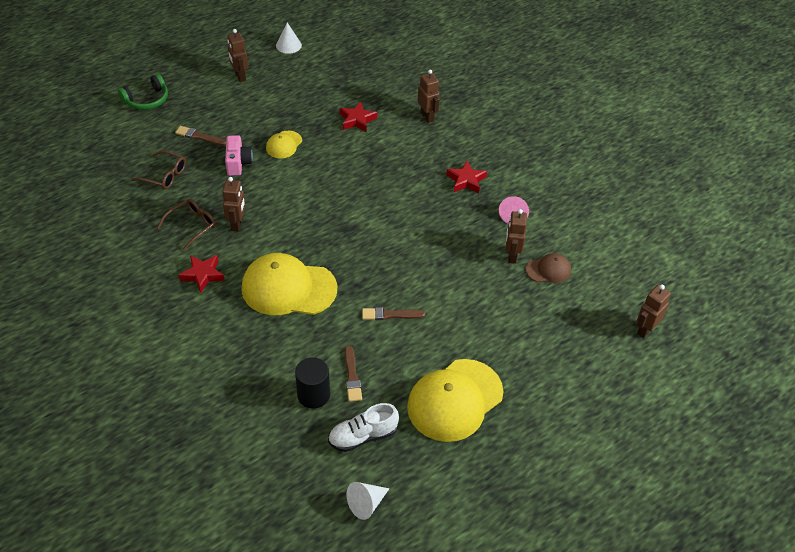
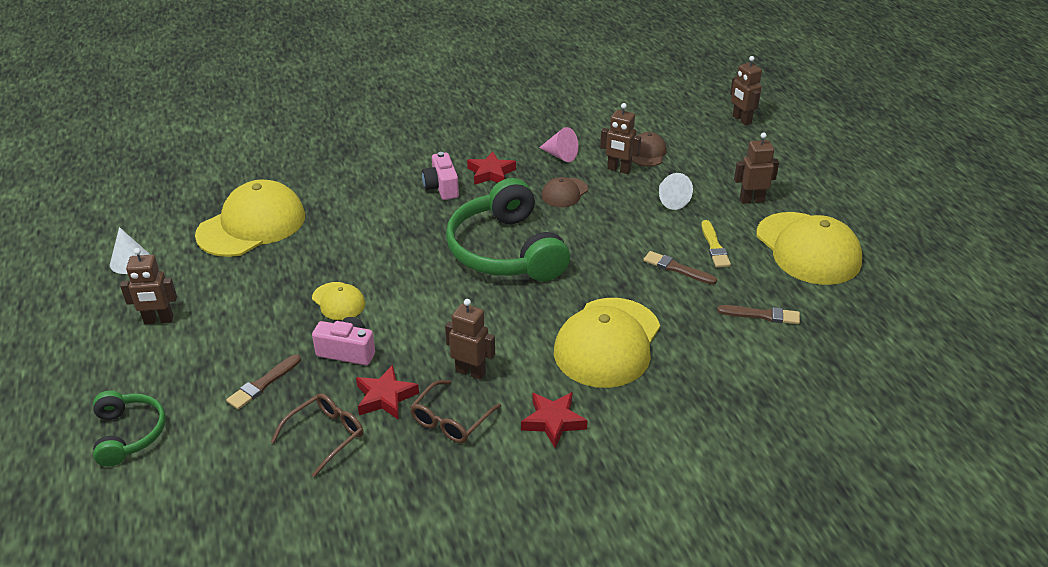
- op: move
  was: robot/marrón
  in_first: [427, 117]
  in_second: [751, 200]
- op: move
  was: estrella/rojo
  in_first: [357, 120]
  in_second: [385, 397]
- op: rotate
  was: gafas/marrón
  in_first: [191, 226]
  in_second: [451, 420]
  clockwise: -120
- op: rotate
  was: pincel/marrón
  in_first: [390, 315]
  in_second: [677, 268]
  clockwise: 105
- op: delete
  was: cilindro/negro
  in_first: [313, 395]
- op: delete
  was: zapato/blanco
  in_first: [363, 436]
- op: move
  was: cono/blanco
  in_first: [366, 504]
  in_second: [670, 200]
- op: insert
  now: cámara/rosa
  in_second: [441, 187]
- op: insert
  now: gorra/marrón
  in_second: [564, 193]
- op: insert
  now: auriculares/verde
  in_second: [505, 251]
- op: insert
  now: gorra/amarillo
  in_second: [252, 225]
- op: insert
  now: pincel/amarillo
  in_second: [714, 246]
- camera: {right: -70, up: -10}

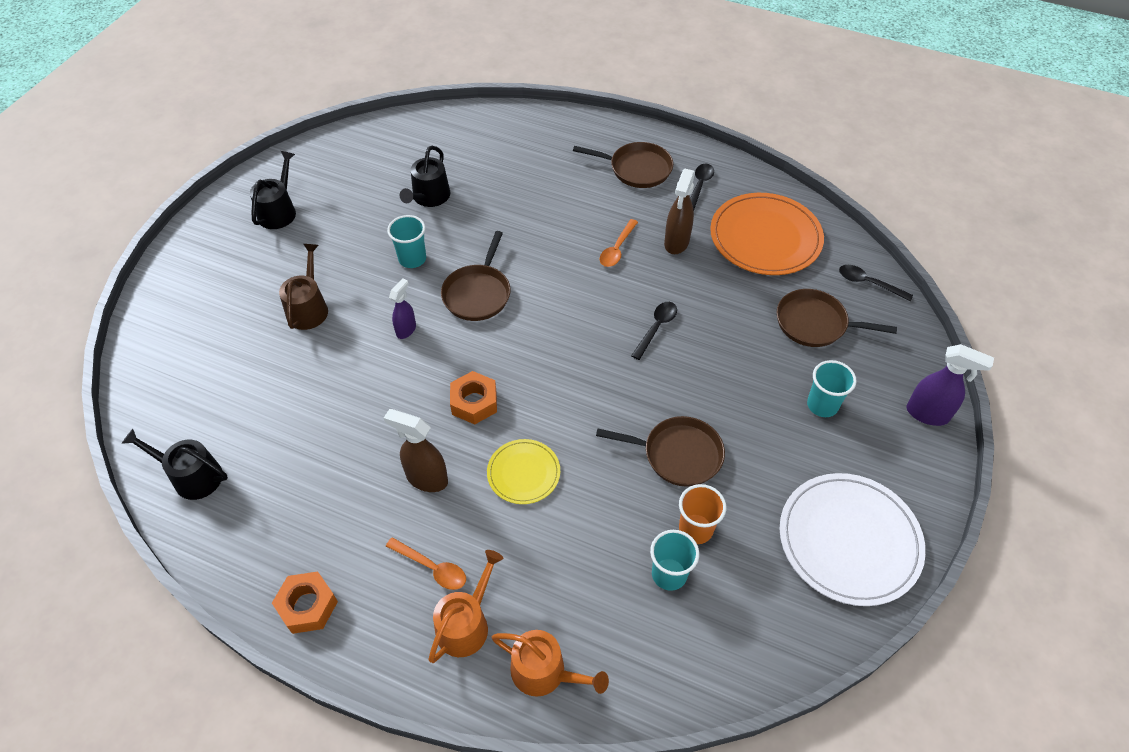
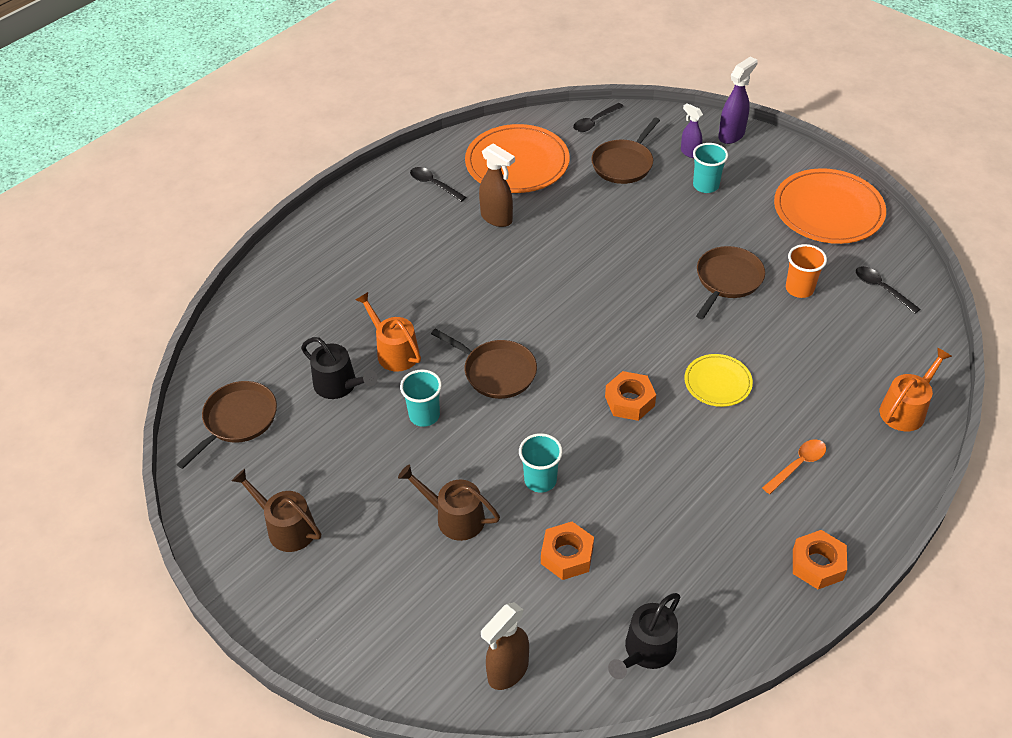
- op: move
  was: sartén/marrón
  in_first: [637, 169]
  in_second: [238, 420]
- op: recolor
  was: regadera/negro
  now: regadera/marrón
  in_first: [279, 211]
  in_second: [286, 527]
- op: delete
  was: cuchara/naranja
  in_first: [617, 249]
- op: move
  was: pulverizador/morado
  in_first: [406, 330]
  in_second: [689, 152]
- op: move
  was: cuchara/negro
  in_first: [656, 328]
  in_second: [881, 289]
- op: move
  was: pulverizador/marrón
  in_first: [426, 478]
  in_second: [507, 671]
- op: recolor
  was: plato/blanco
  now: plato/naranja
  in_first: [849, 540]
  in_second: [828, 210]
- op: move
  was: vaso/turquesa
  in_first: [669, 574]
  in_second: [540, 480]
- op: move
  was: regadera/naranja
  in_first: [466, 624]
  in_second: [394, 351]
- op: insert
  now: tuerca/naranja
  in_second: [567, 555]
- camera: {right: -70, up: -5}

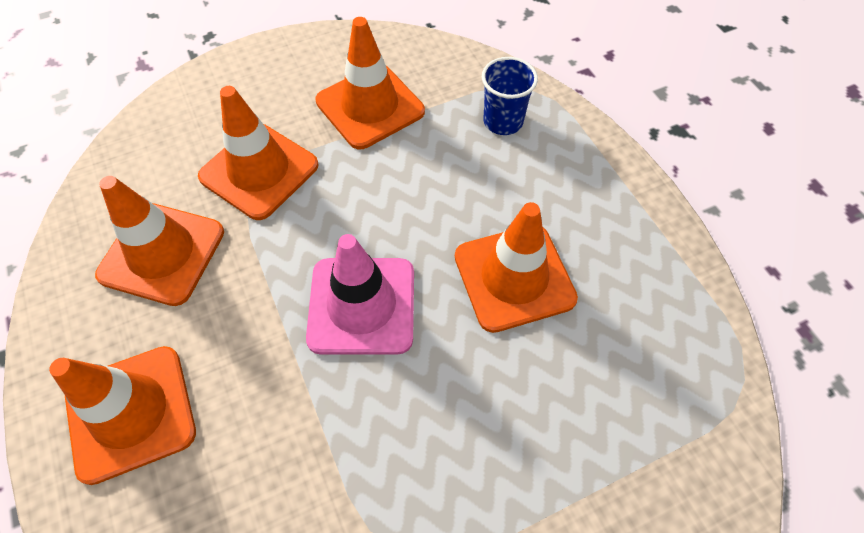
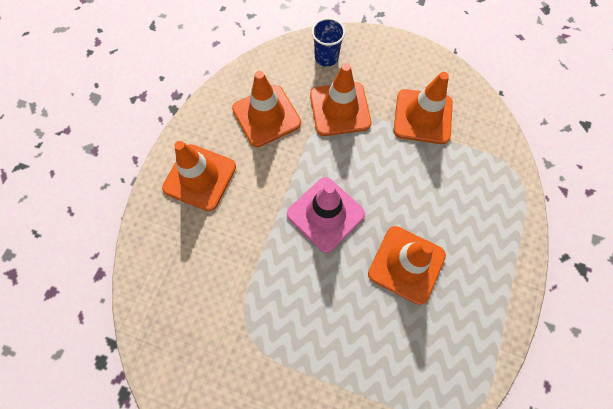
- op: move
  was: vaso/azul
  in_first: [503, 121]
  in_second: [326, 57]
- camera: {right: 45, up: 10}

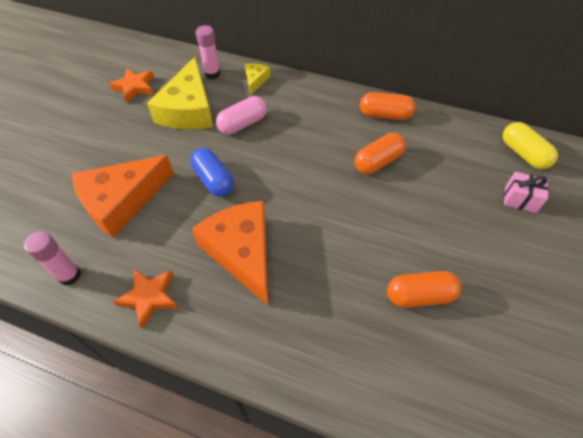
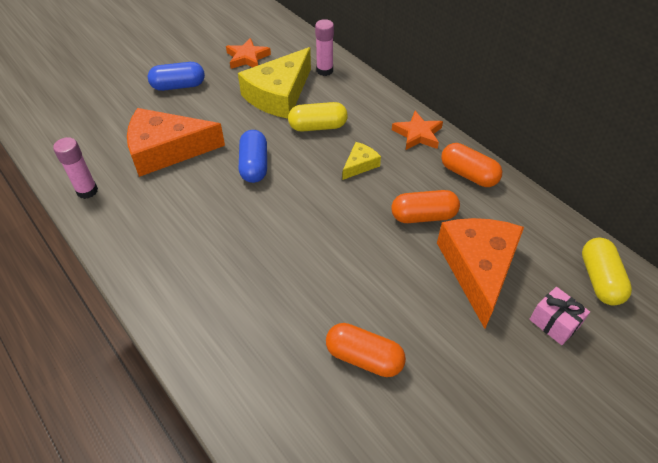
- op: move
  was: queso/amarillo
  in_first: [255, 80]
  in_second: [360, 165]
- op: recolor
  was: cápsula/rosa
  now: cápsula/amarillo
  in_first: [242, 124]
  in_second: [318, 127]
- op: move
  was: queso/naranja
  in_first: [242, 252]
  in_second: [478, 268]
- op: move
  was: estrella/naranja
  in_first: [149, 297]
  in_second: [417, 134]
- op: insert
  now: cápsula/azul
  in_second: [178, 86]
- camera: {right: 30, up: -5}

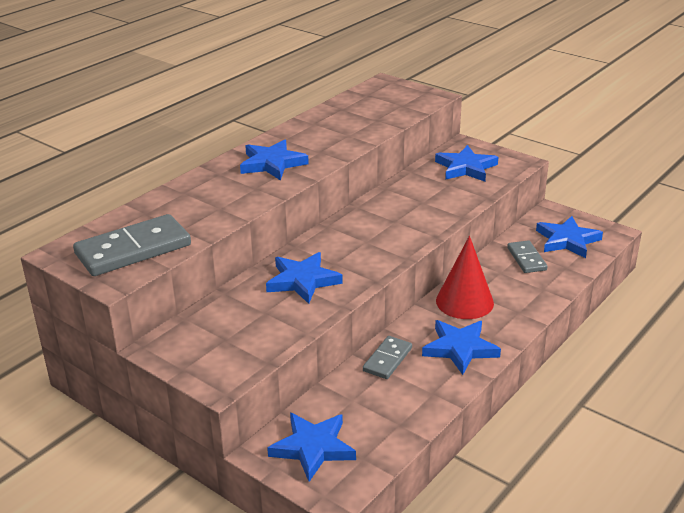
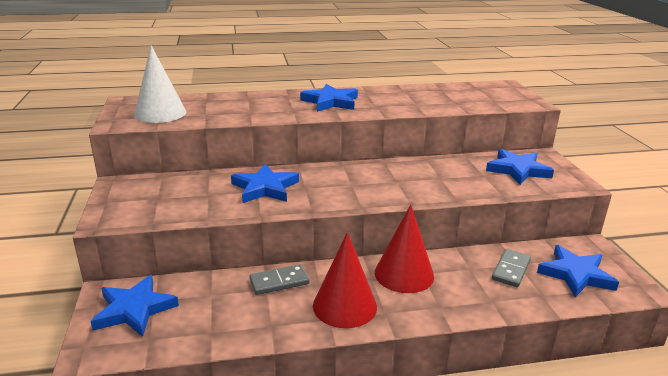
- op: replace
  was: ficha de dominó/gris
  now: cono/blanco
  in_first: [133, 249]
  in_second: [160, 113]
- op: replace
  was: estrella/azul
  now: cono/rojo
  in_first: [460, 348]
  in_second: [344, 306]
- camera: {right: 40, up: -5}

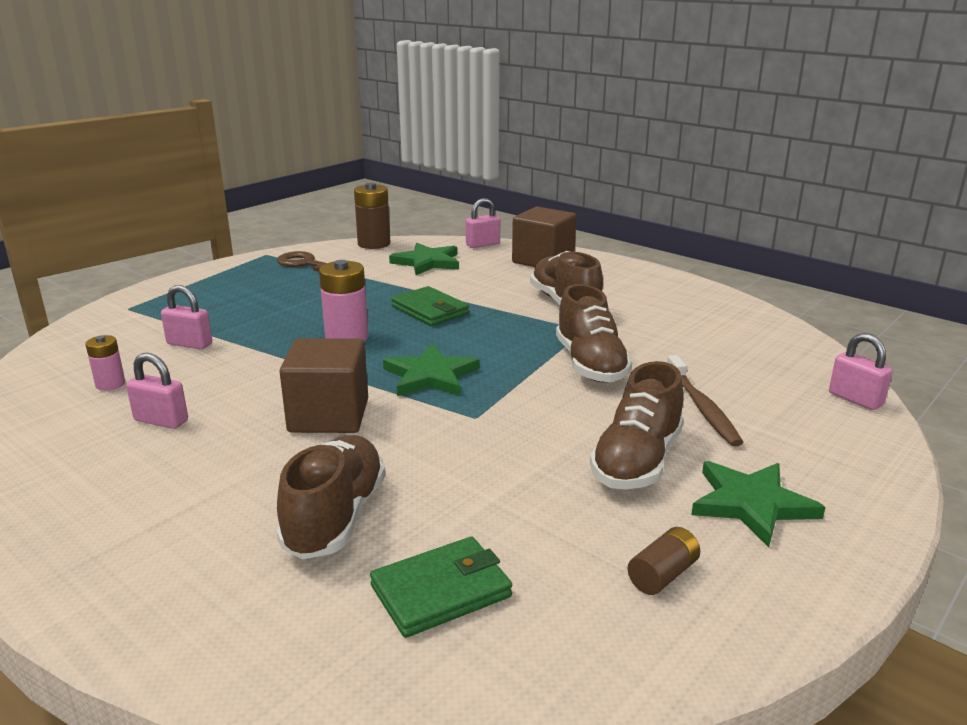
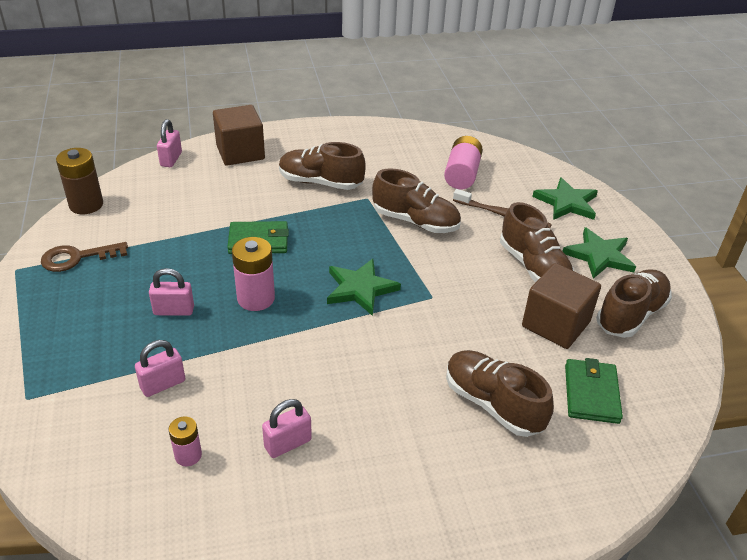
- op: move
  was: estrella/verde
  in_first: [427, 262]
  in_second: [566, 202]
- op: move
  was: candado/rosa
  in_first: [855, 399]
  in_second: [174, 310]
- op: move
  was: cubo/marrón
  in_first: [329, 416]
  in_second: [555, 324]
- op: replace
  was: pila/marrón
  now: zapato/marrón
  in_first: [663, 575]
  in_second: [630, 315]
- op: insert
  now: pila/rosa
  in_second: [462, 174]
- camera: {right: -55, up: 15}

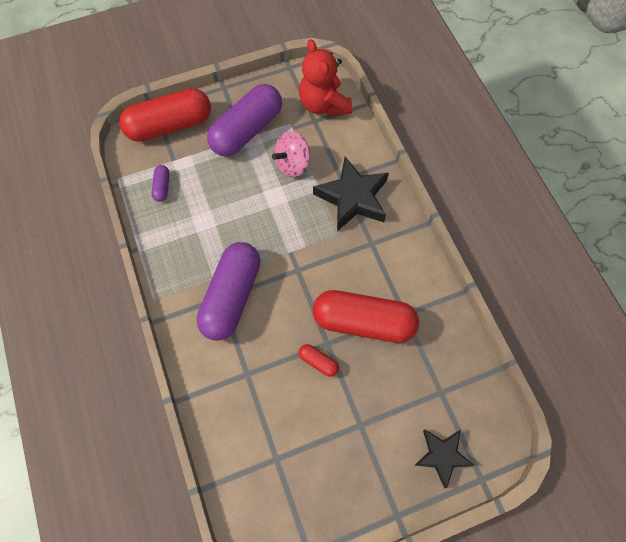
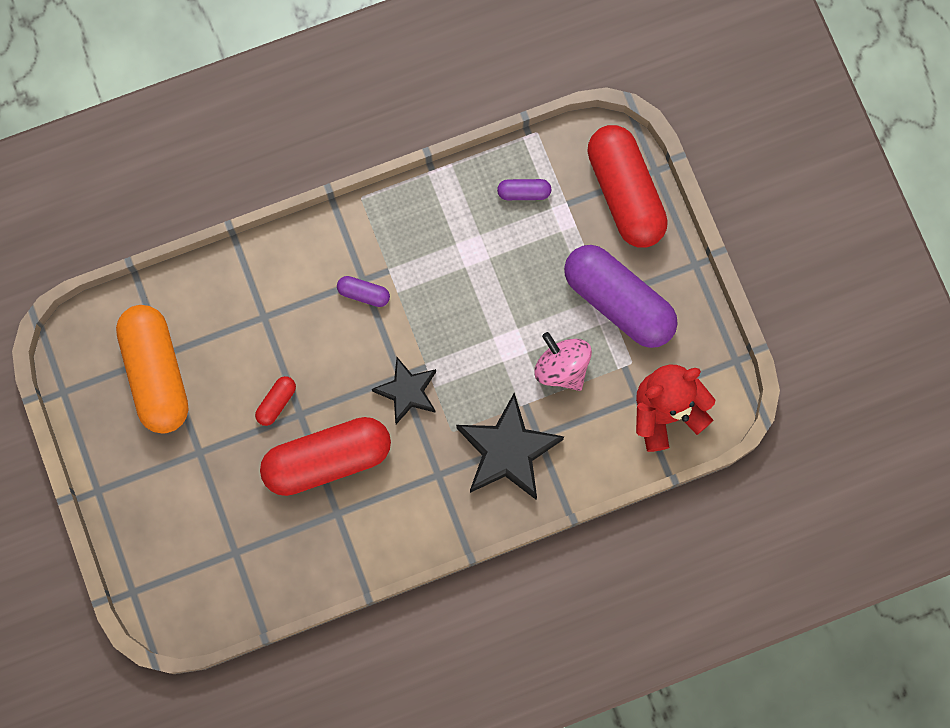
- op: resize
  was: cápsula/morado
  in_first: [232, 296]
  in_second: [363, 294]
  ratio: 0.42
- op: rotate
  was: cápsula/rojo
  in_first: [363, 321]
  in_second: [327, 460]
  clockwise: 60
- op: move
  was: estrella/negro
  in_first: [442, 455]
  in_second: [407, 392]
- op: insert
  now: cápsula/naranja
  in_second: [156, 373]
- camera: {right: 90, up: 10}

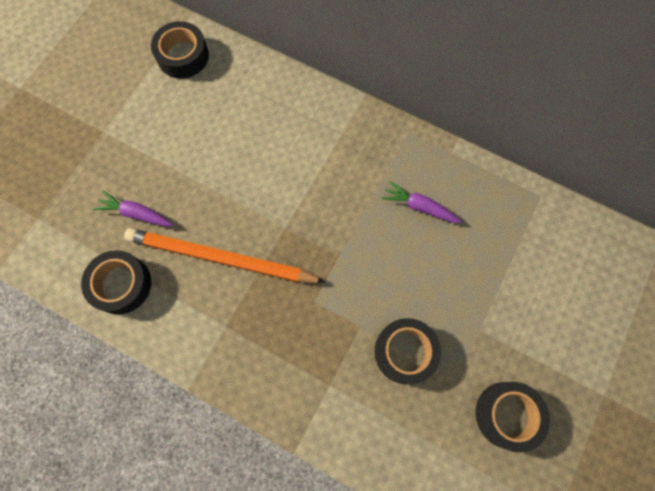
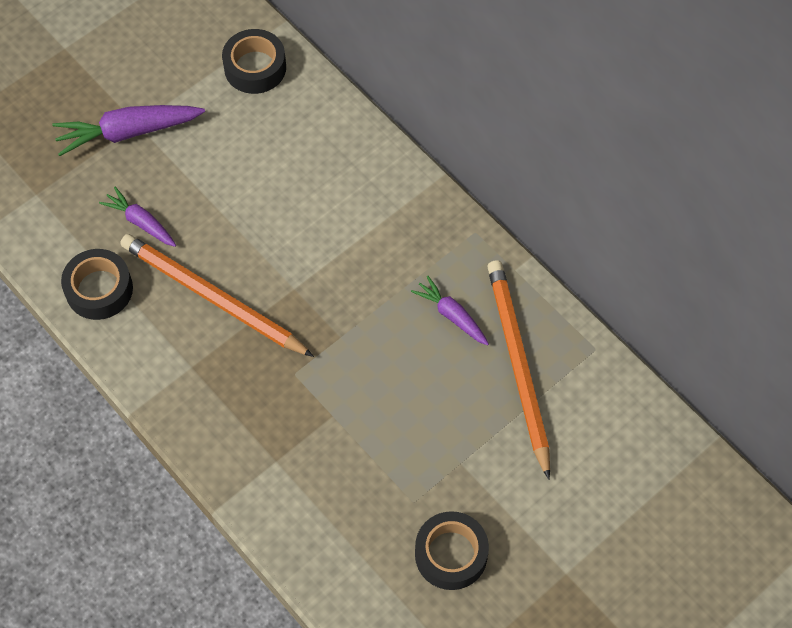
- op: delete
  was: cinta adhesiva/negro
  in_first: [405, 352]
- op: insert
  now: zanahoria/morado
  in_second: [128, 132]
- op: insert
  now: lápiz/naranja
  in_second: [518, 365]
- camera: {right: 20, up: -10}

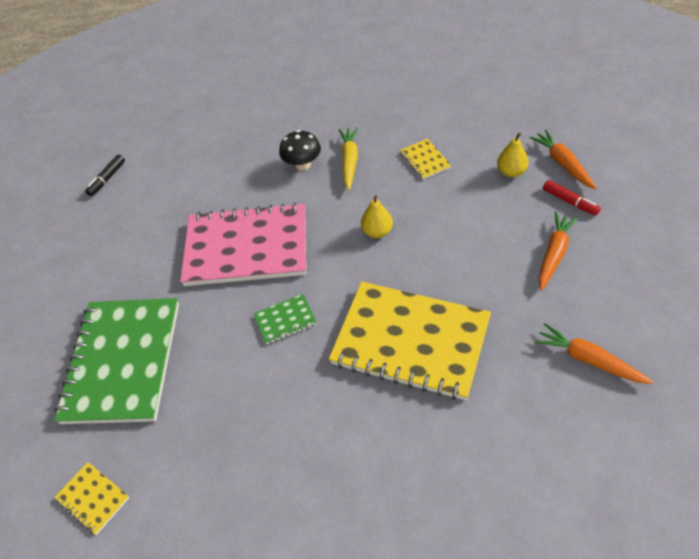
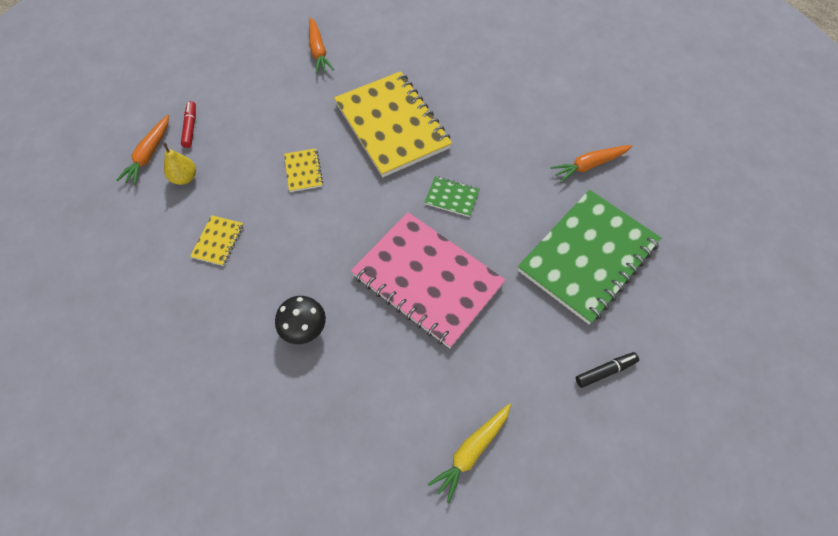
- op: move
  was: zanahoria/amarillo
  in_first: [349, 161]
  in_second: [471, 451]
- op: move
  was: rotulador/negro
  in_first: [107, 178]
  in_second: [605, 371]
- op: delete
  was: pera/amarillo
  in_first: [377, 232]
- op: move
  was: zanahoria/naranja
  in_first: [554, 254]
  in_second: [589, 165]
- op: move
  was: cuaderno/amarillo
  in_first: [93, 498]
  in_second: [303, 171]
- camera: {right: -145, up: 10}

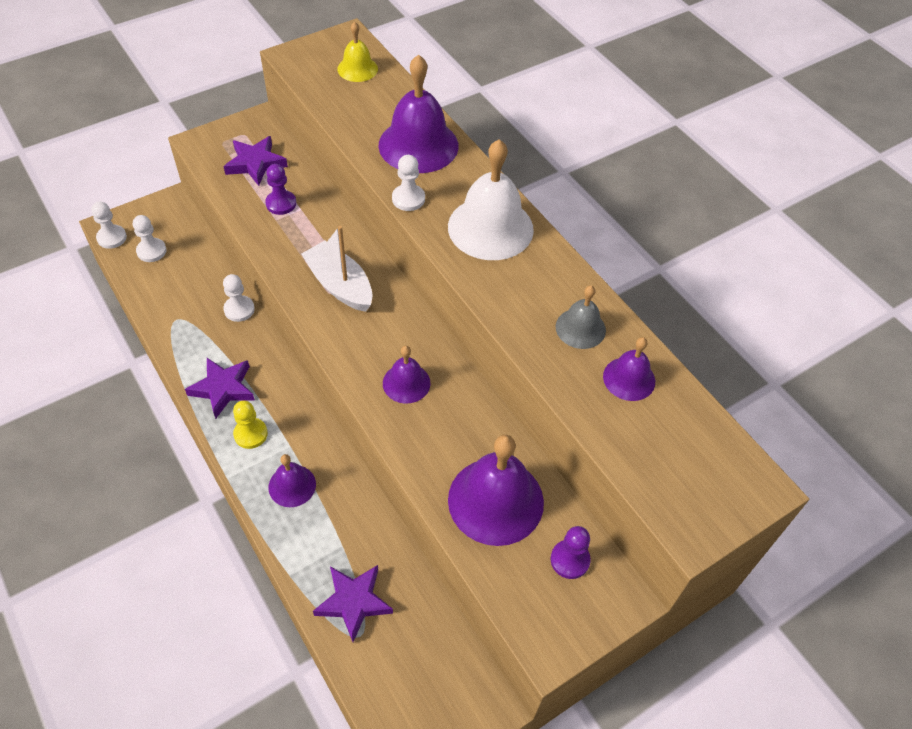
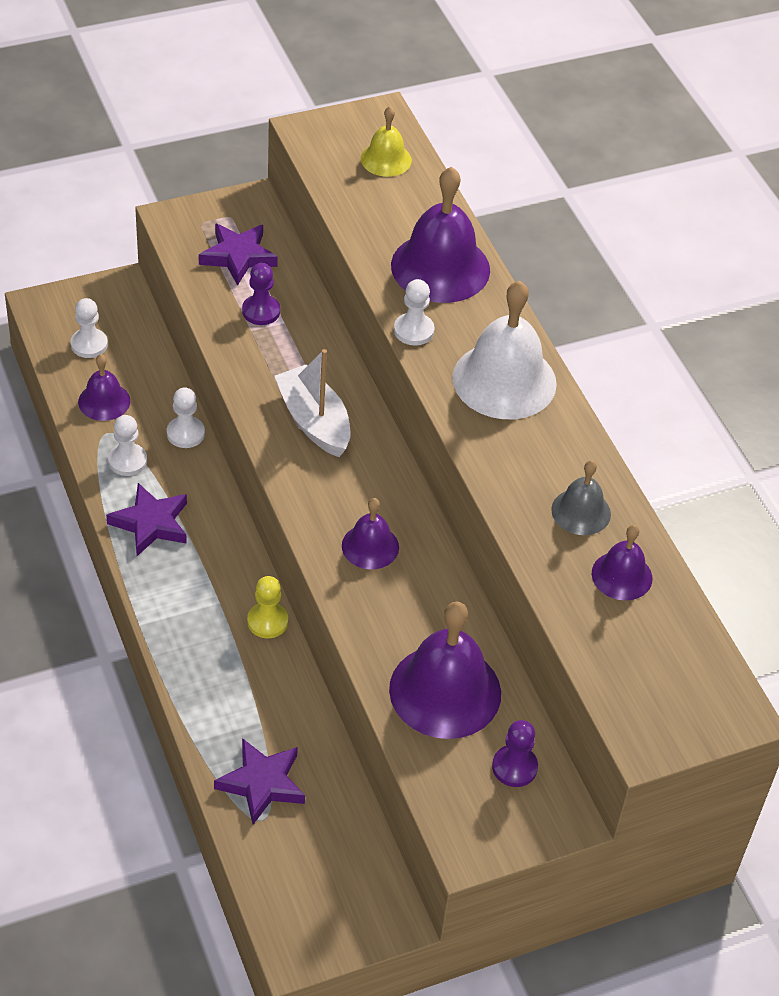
- op: move
  was: peón/blanco
  in_first: [112, 238]
  in_second: [127, 461]
- op: move
  was: peón/amarillo
  in_first: [250, 434]
  in_second: [267, 621]
- op: move
  was: campana/morado
  in_first: [292, 485]
  in_second: [104, 401]
- camera: {right: 10, up: -5}

